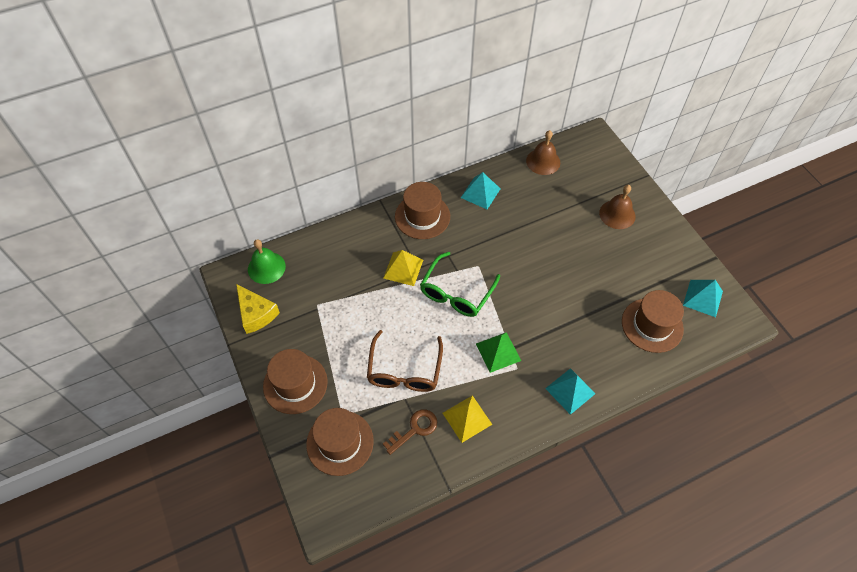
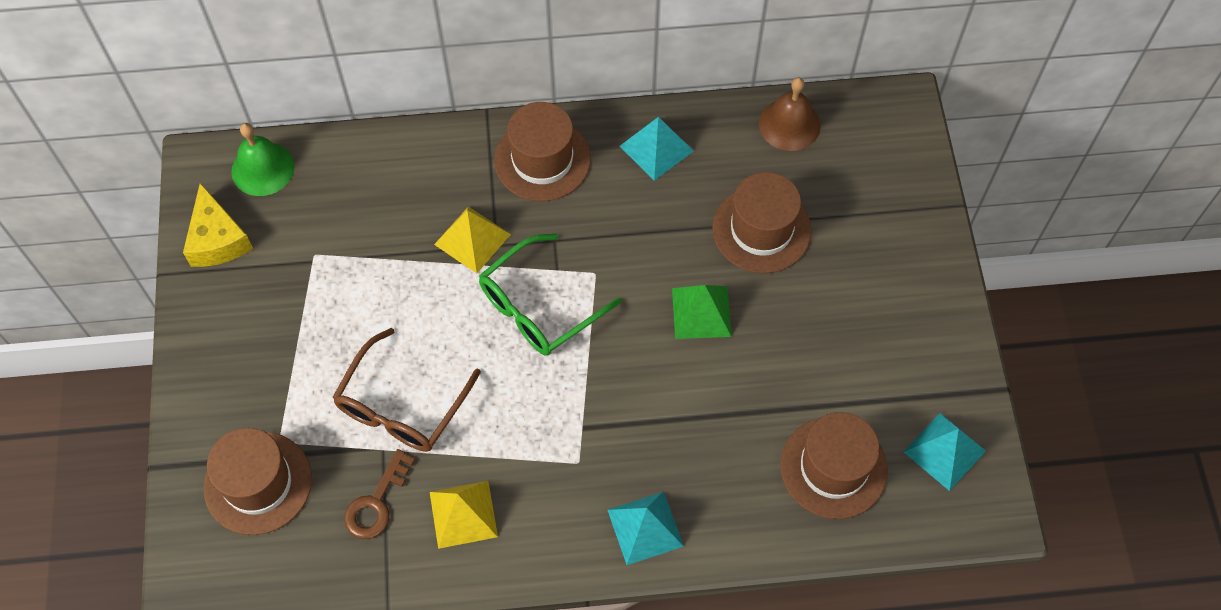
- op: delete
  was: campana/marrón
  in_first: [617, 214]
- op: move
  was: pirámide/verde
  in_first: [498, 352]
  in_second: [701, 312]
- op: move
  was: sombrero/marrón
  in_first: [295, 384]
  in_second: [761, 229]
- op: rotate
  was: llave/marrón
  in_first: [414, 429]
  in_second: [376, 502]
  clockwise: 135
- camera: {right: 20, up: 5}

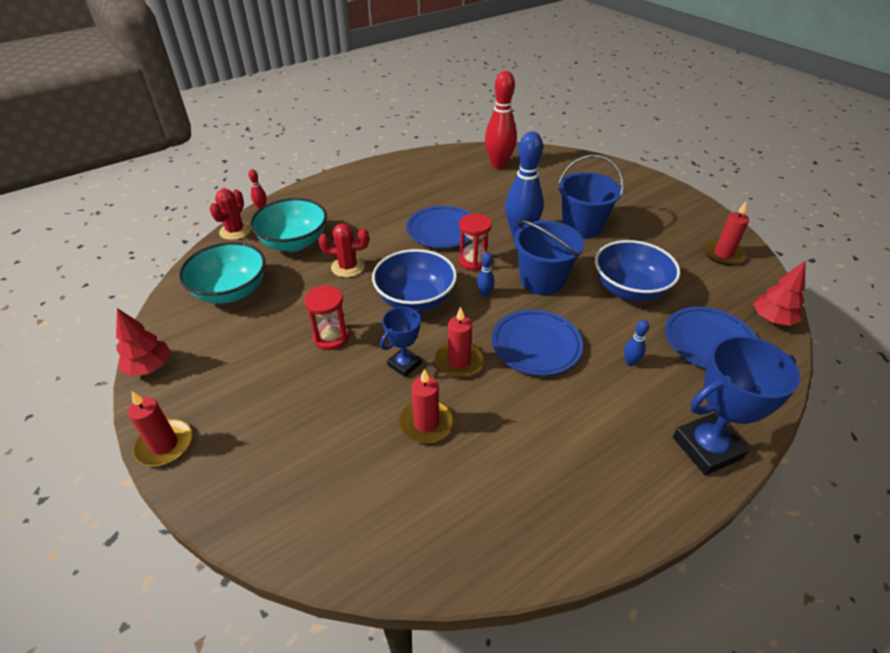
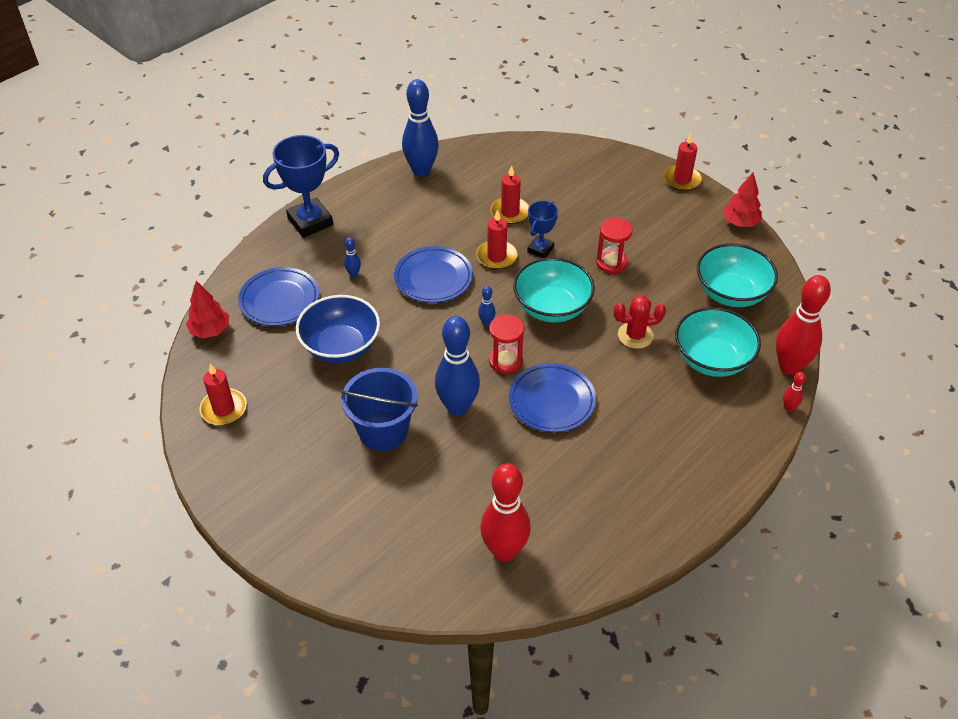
- op: replace
  was: cactus/rojo
  now: bolo/rojo
  in_first: [235, 231]
  in_second: [789, 367]
- op: delete
  was: balde/azul
  in_first: [542, 280]
- op: recolor
  was: cuenco/azul
  now: cuenco/turquesa
  in_first: [415, 299]
  in_second: [552, 307]
- op: insert
  now: bolo/azul
  in_second: [421, 170]
- camera: {right: 170, up: 5}

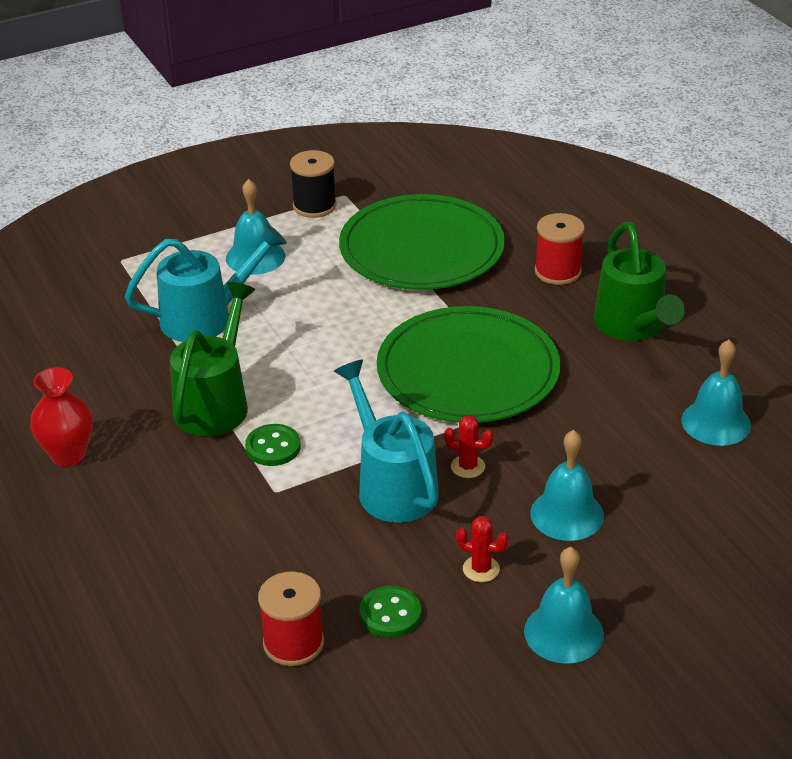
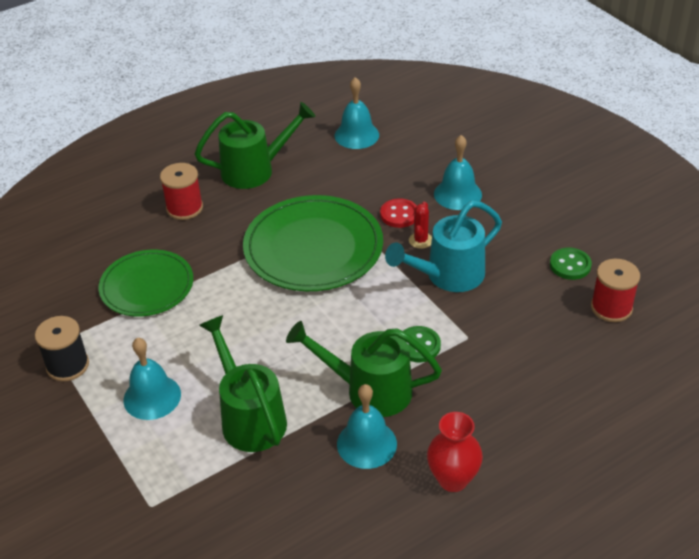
- op: resize
  was: plato/verde
  in_first: [421, 249]
  in_second: [147, 286]
  ratio: 0.65
- op: recolor
  was: regadera/turquesa
  now: regadera/verde
  in_first: [206, 318]
  in_second: [249, 417]
- op: delete
  was: cactus/rojo
  in_first: [481, 569]
- op: move
  was: campana/turquesa
  in_first: [563, 632]
  in_second: [366, 444]
- op: insert
  now: botón/rojo
  in_second: [399, 214]
- camera: {right: -95, up: 5}

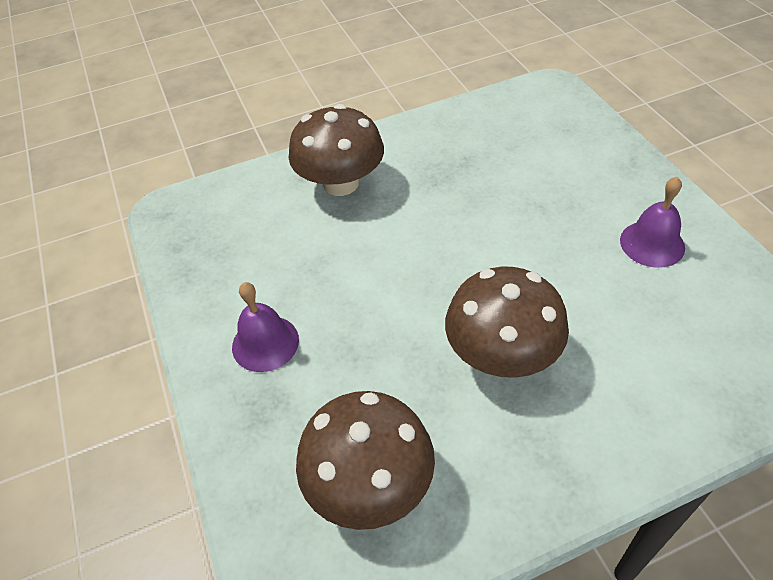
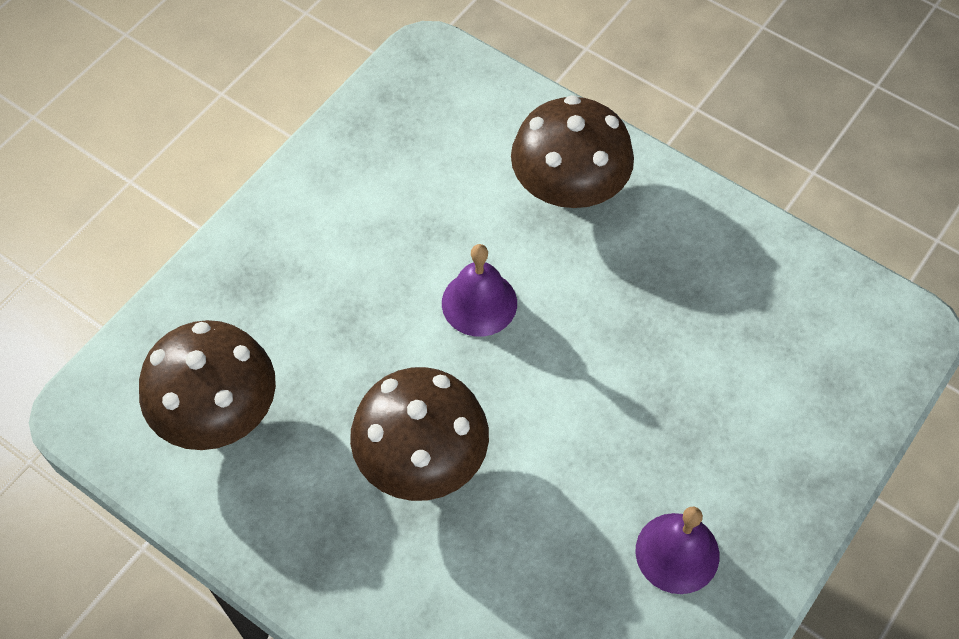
- op: move
  was: campana/morado
  in_first: [265, 343]
  in_second: [479, 303]
- camera: {right: 55, up: 10}

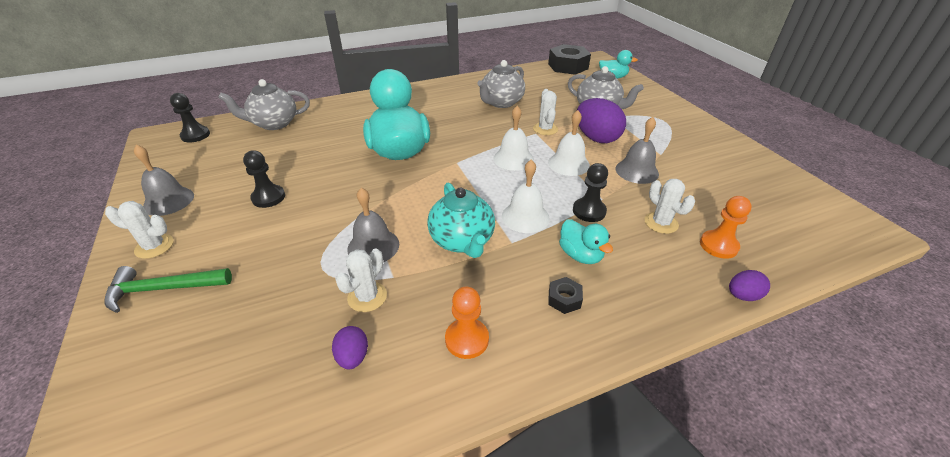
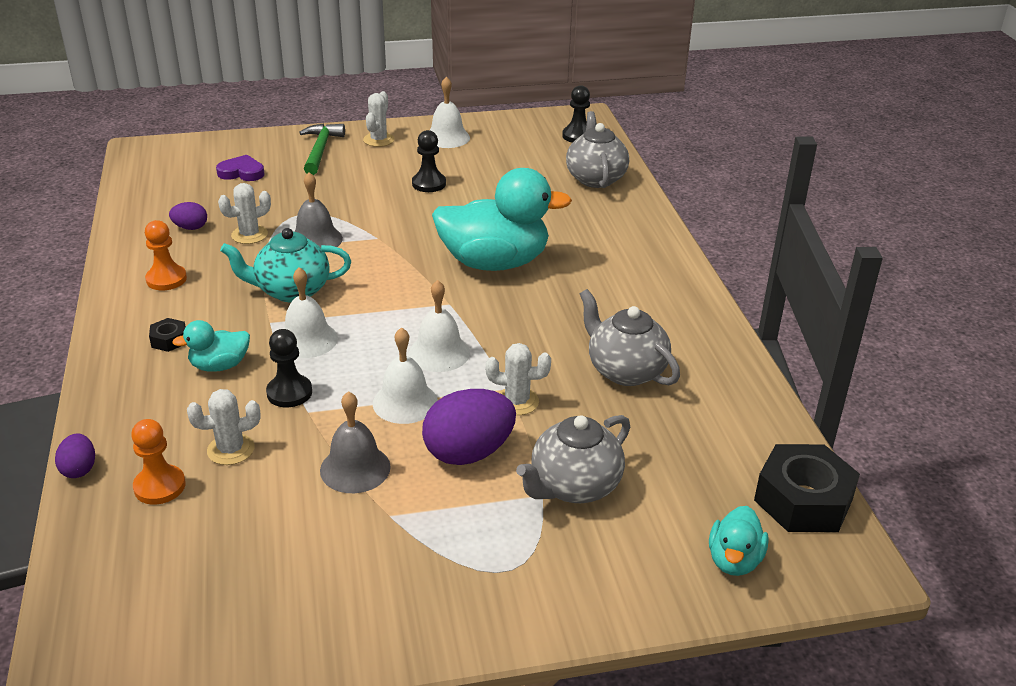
- op: recolor
  was: campana/gris
  now: campana/blanco
  in_first: [168, 201]
  in_second: [447, 137]
- op: rotate
  was: cactus/blanco
  in_first: [367, 297]
  in_second: [249, 235]
  clockwise: -75
- op: insert
  now: corazón/morado
  in_second: [242, 172]
- camera: {right: 100, up: -5}

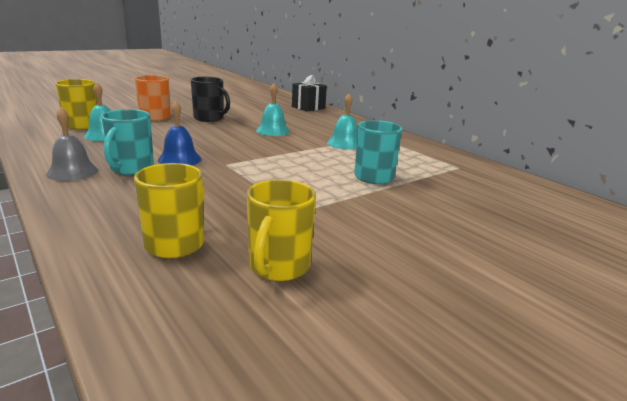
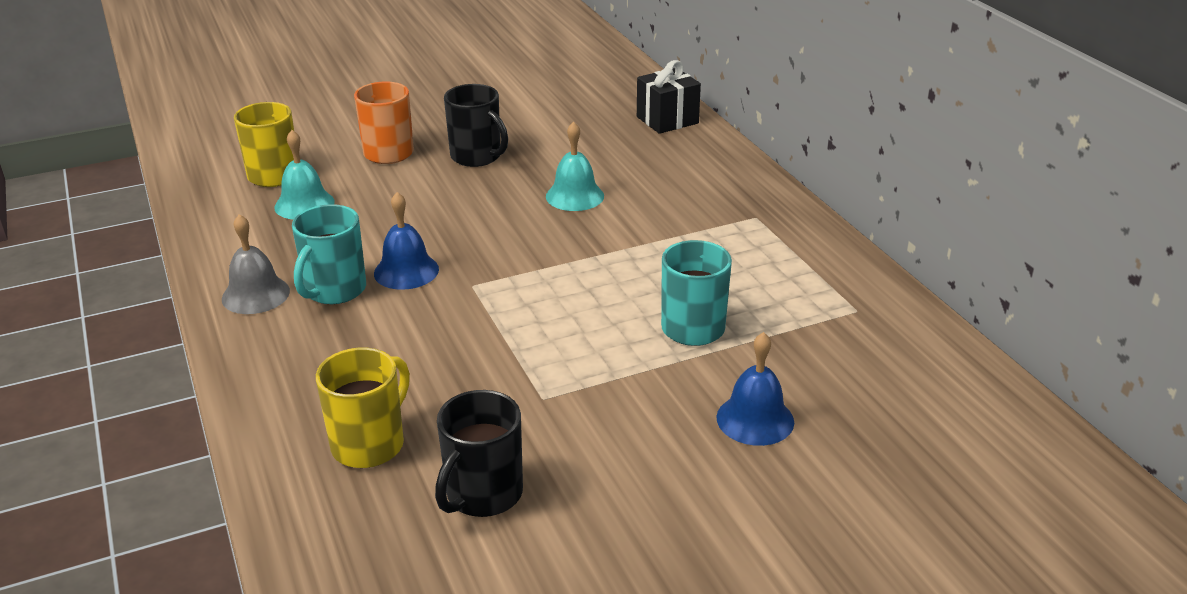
- op: delete
  was: campana/turquesa
  in_first: [344, 143]
- op: recolor
  was: taza/amarillo
  now: taza/negro
  in_first: [278, 267]
  in_second: [483, 494]
- op: insert
  now: campana/azul
  in_second: [755, 419]
- camera: {right: 15, up: 10}

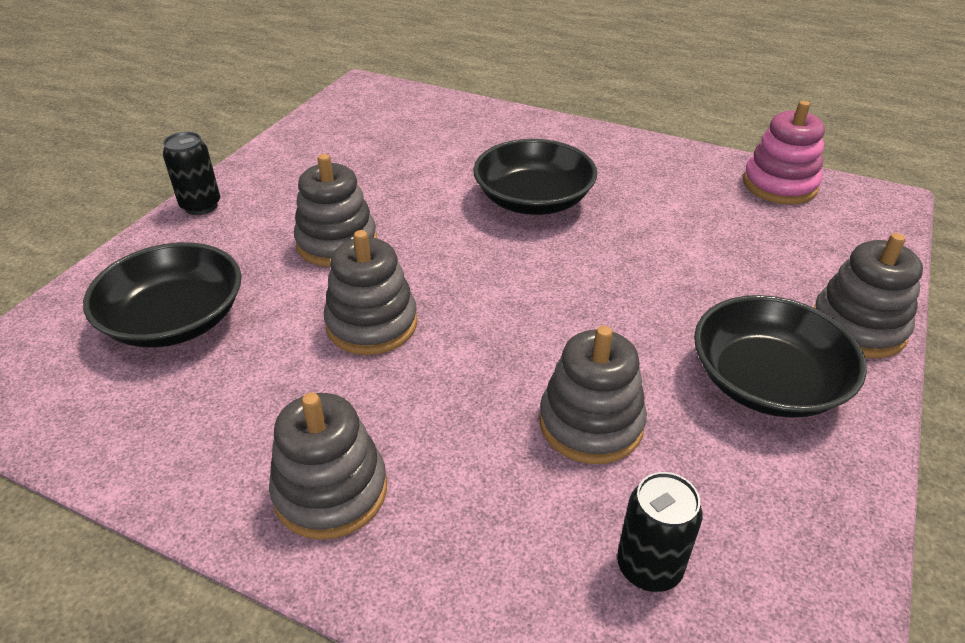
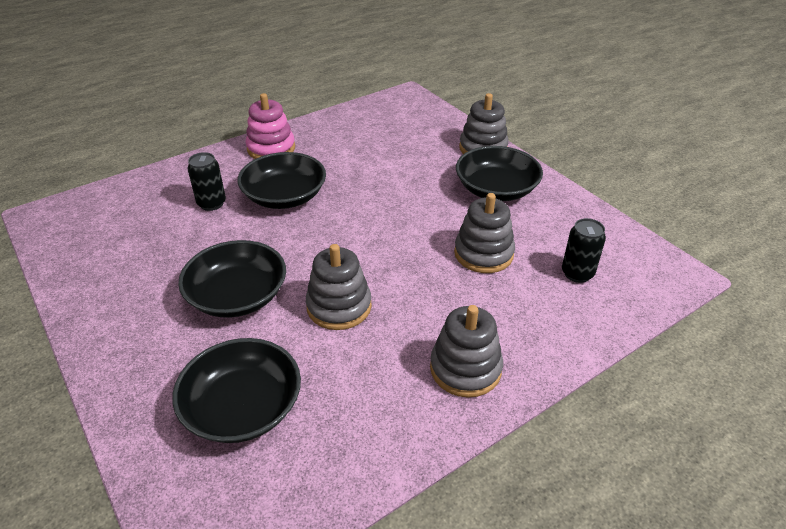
- op: move
  was: juguete apilable/rosa
  in_first: [779, 185]
  in_second: [271, 148]
- op: move
  was: lata/negro
  in_first: [201, 206]
  in_second: [211, 203]
- op: replace
  was: juguete apilable/gris
  now: cuenco/negro
  in_first: [337, 243]
  in_second: [237, 296]
- camera: {right: -60, up: 0}

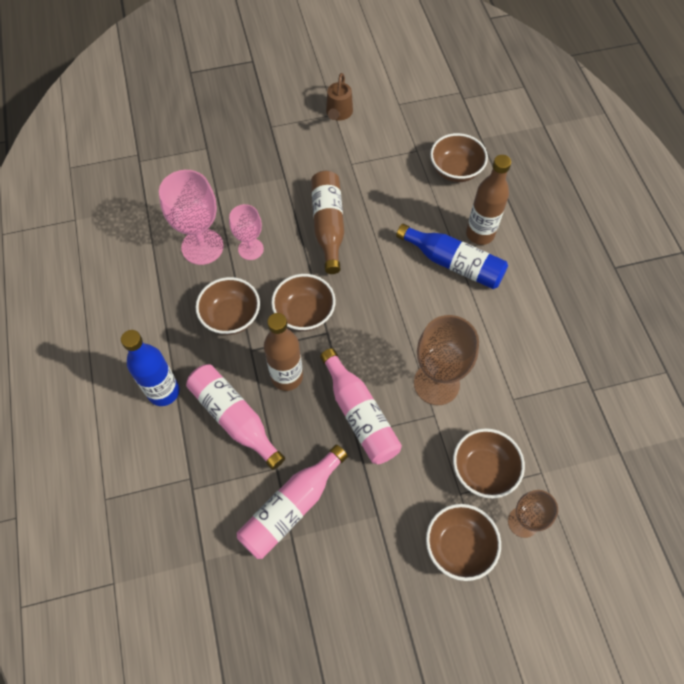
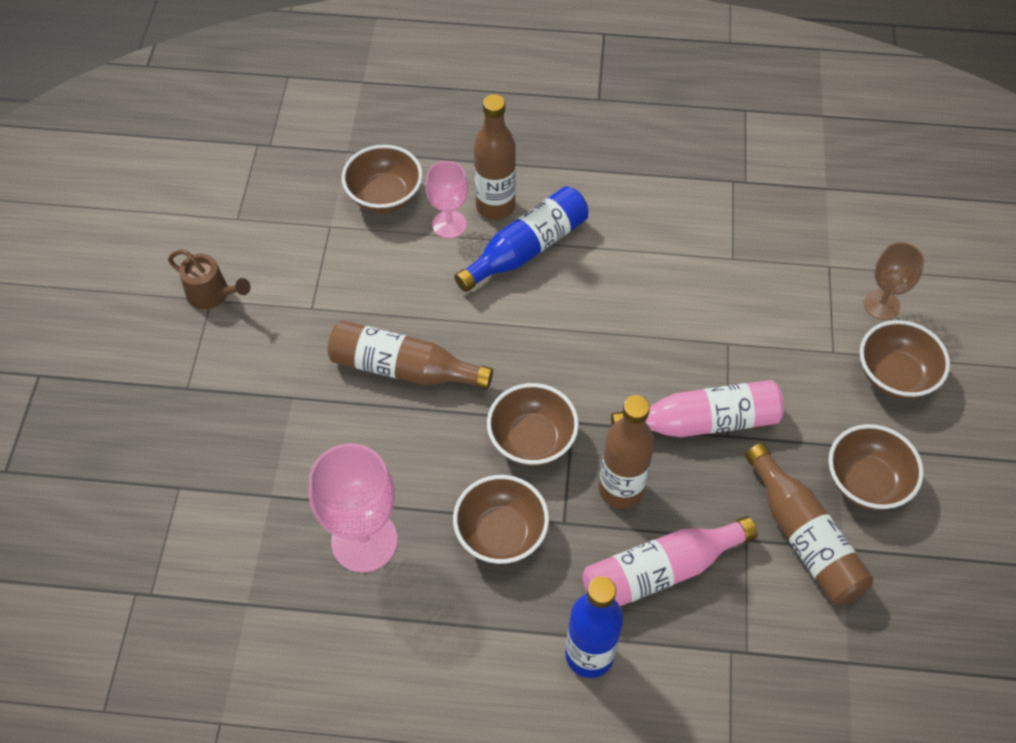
- op: move
  was: copa/rosa
  in_first: [250, 249]
  in_second: [449, 224]
- op: delete
  was: copa/marrón
  in_first: [436, 383]
- op: move
  was: cuenco/marrón
  in_first: [483, 470]
  in_second: [866, 482]
- op: recolor
  was: botella/rosa
  now: botella/marrón
  in_first: [291, 507]
  in_second: [804, 537]
- camera: {right: -70, up: -5}

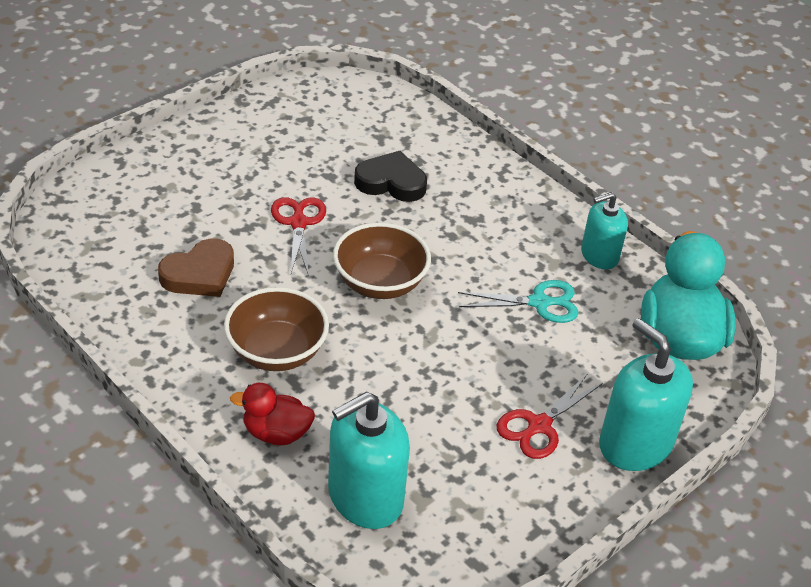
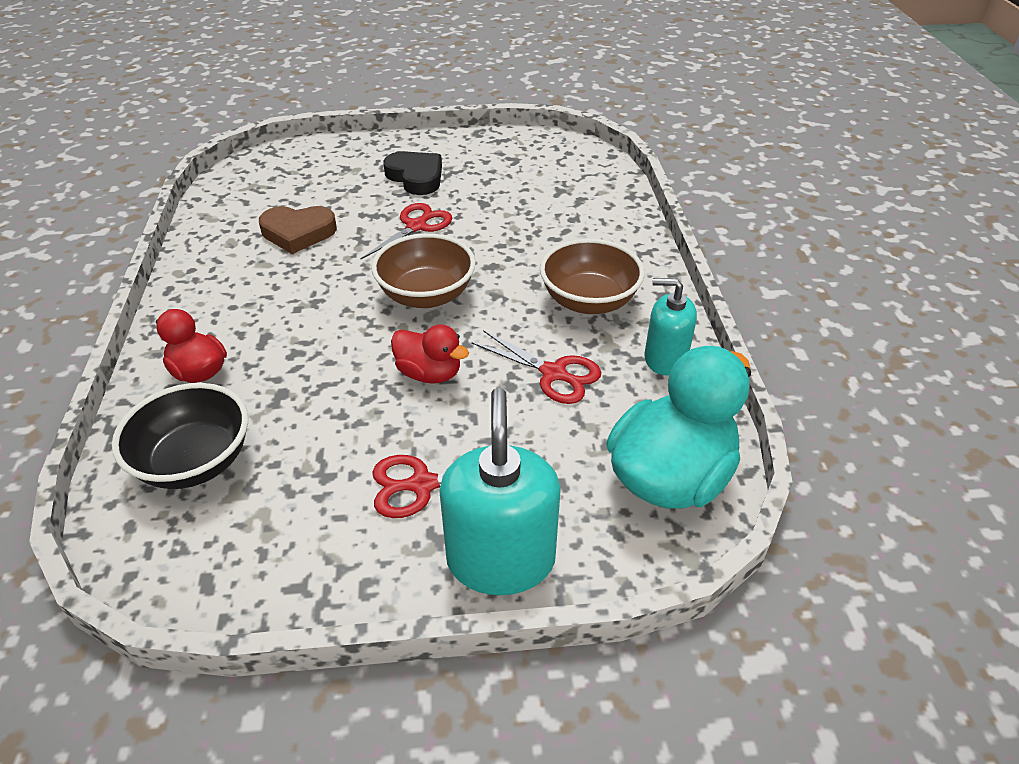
- op: move
  was: corazón/negro
  in_first: [391, 182]
  in_second: [416, 177]
- op: recolor
  was: tijeras/turquesa
  now: tijeras/rojo
  in_first: [539, 303]
  in_second: [553, 373]
- op: move
  was: cuenco/marrón
  in_first: [276, 352]
  in_second: [589, 301]
- op: replace
  was: dispensador de jabón/turquesa
  now: cuenco/negro
  in_first: [365, 497]
  in_second: [195, 462]
- op: insert
  now: pato/rojo
  in_second: [429, 373]
- camera: {right: 40, up: 0}

